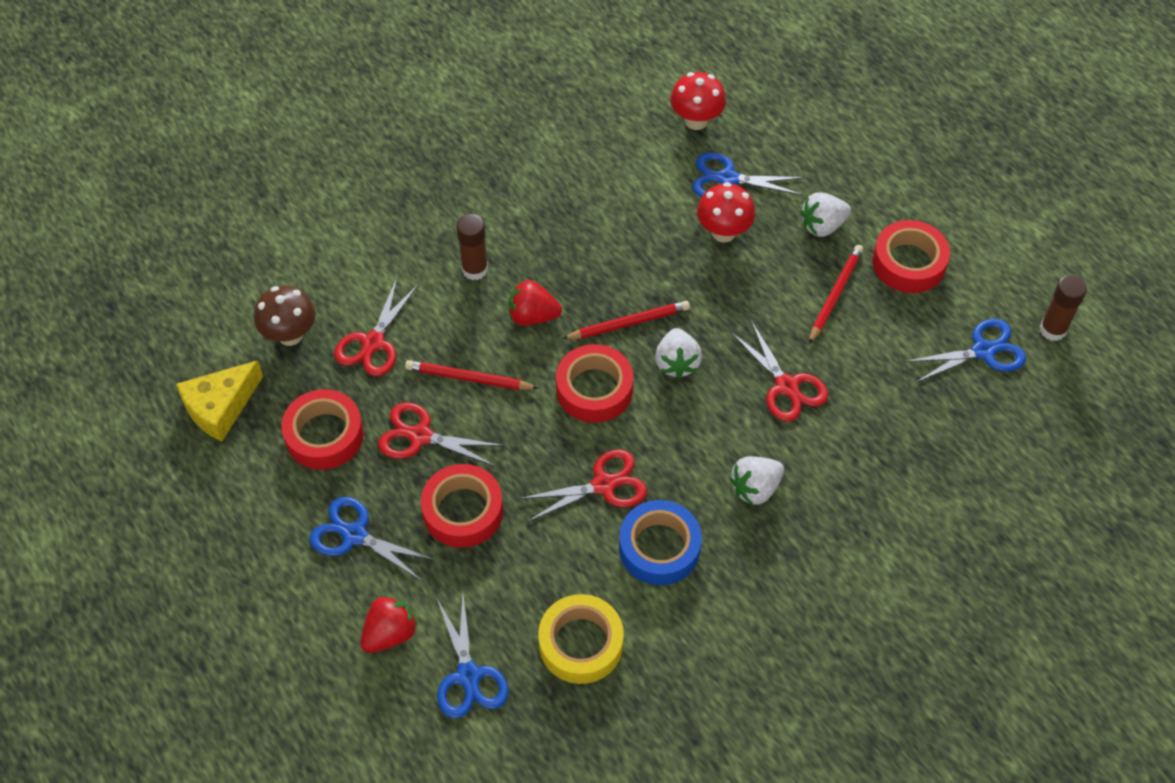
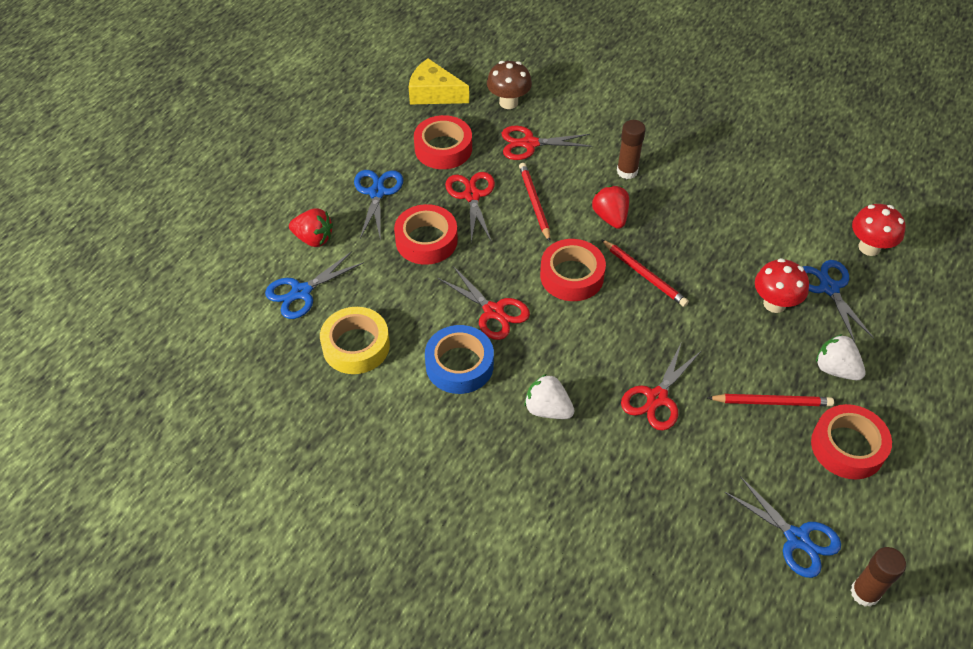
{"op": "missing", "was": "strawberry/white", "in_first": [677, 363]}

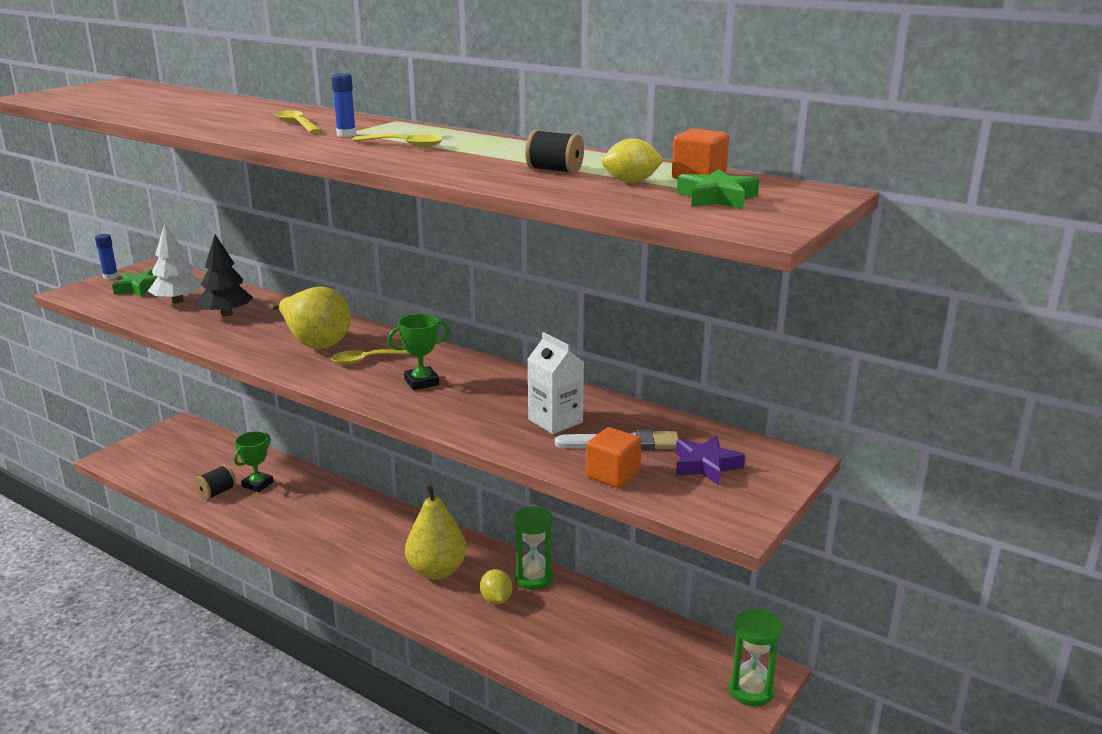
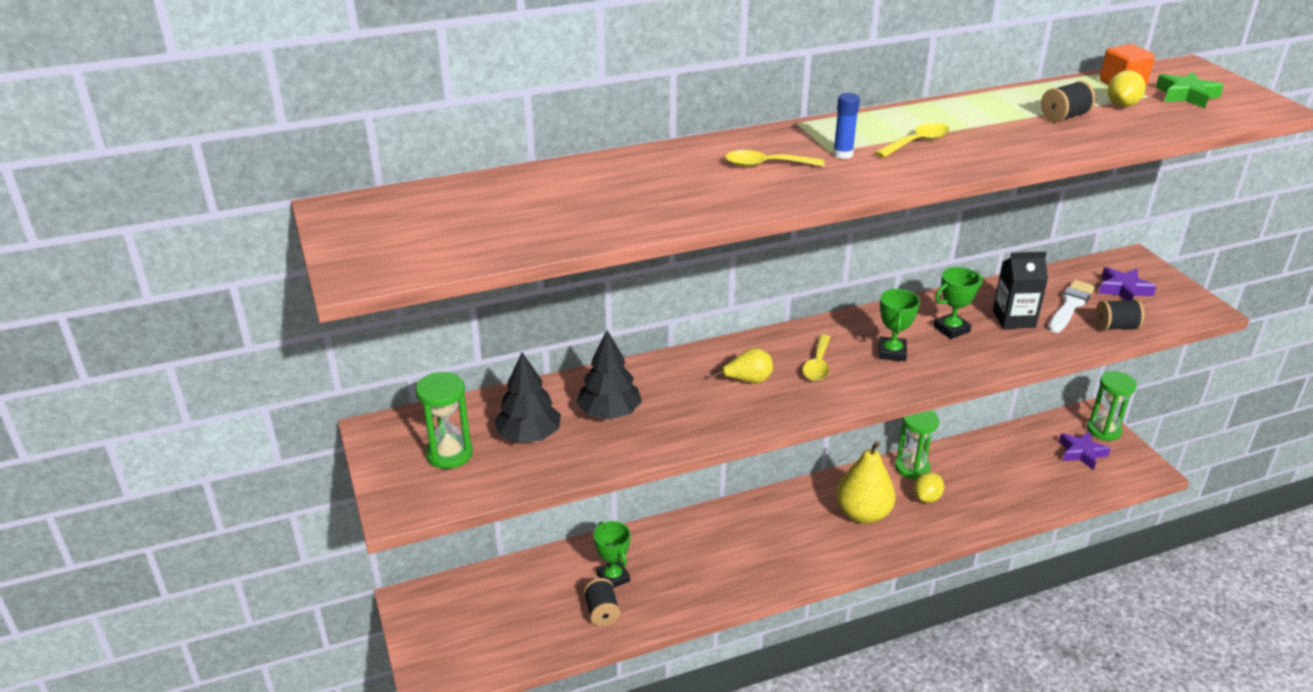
{"op": "exchanged", "was": "star/green", "now": "hourglass/green", "in_first": [139, 288], "in_second": [449, 454]}
{"op": "colour", "was": "tree/white", "now": "tree/black", "in_first": [178, 301], "in_second": [529, 436]}
{"op": "size", "was": "pear/yellow", "in_first": [315, 343], "in_second": [748, 380], "ratio": 0.53}
{"op": "spun", "was": "lemon/yellow", "in_first": [496, 599], "in_second": [927, 498], "clockwise": -75}
{"op": "appeared", "now": "trophy/green", "in_second": [951, 329]}
{"op": "colour", "was": "carton/white", "now": "carton/black", "in_first": [555, 421], "in_second": [1014, 319]}
{"op": "appeared", "now": "star/purple", "in_second": [1081, 453]}
{"op": "exchanged", "was": "cube/orange", "now": "spool/black", "in_first": [613, 475], "in_second": [1116, 327]}
{"op": "missing", "was": "glue stick/blue", "in_first": [110, 277]}

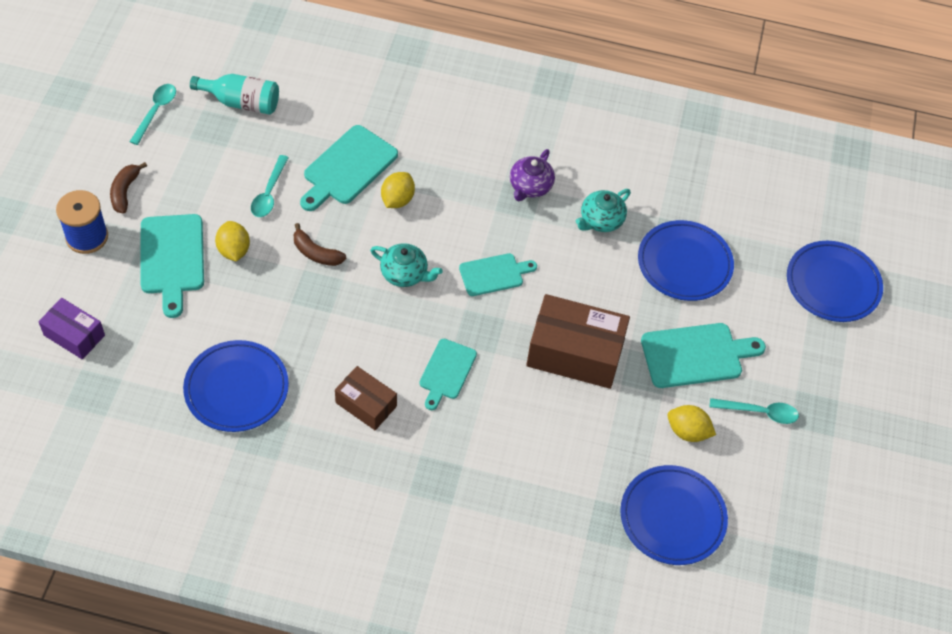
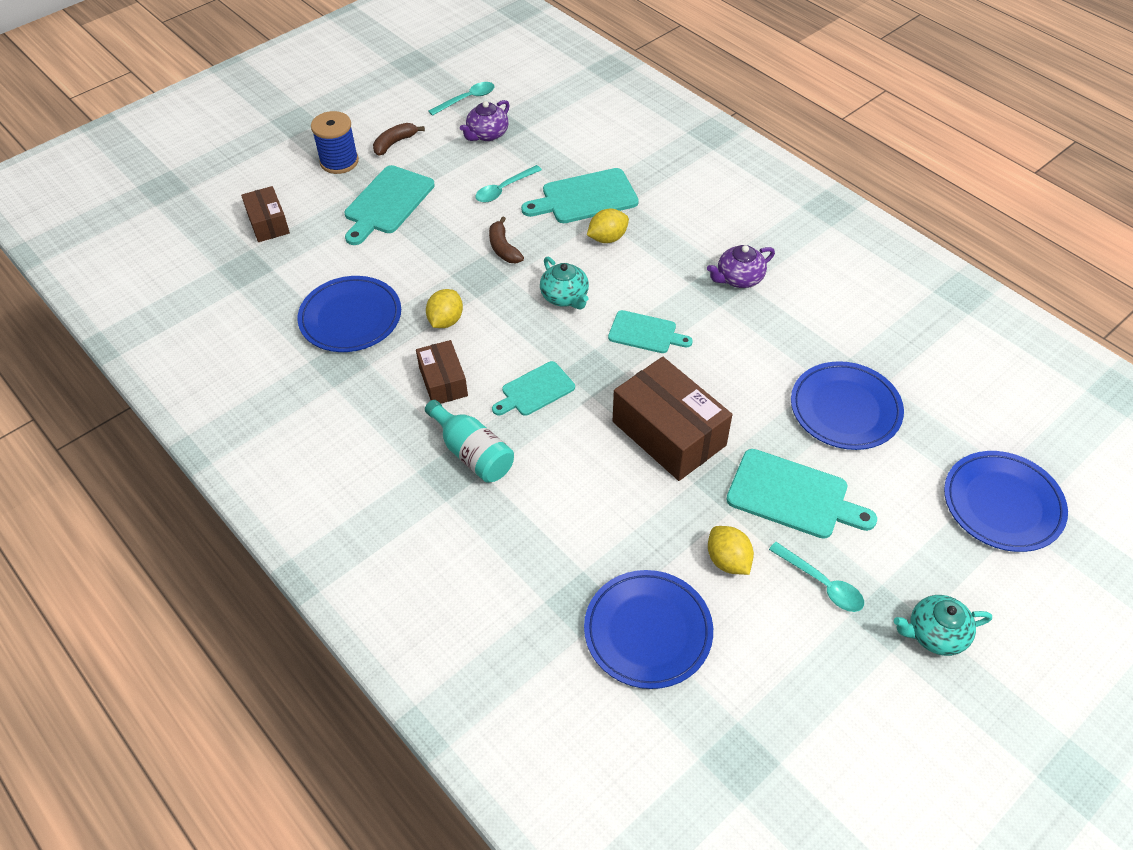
{"op": "colour", "was": "box/purple", "now": "box/brown", "in_first": [74, 335], "in_second": [268, 223]}
{"op": "relocated", "was": "bottle/turquoise", "in_first": [241, 102], "in_second": [472, 453]}
{"op": "relocated", "was": "lemon/yellow", "in_first": [234, 250], "in_second": [446, 321]}
{"op": "appeared", "now": "teapot/purple", "in_second": [487, 134]}
{"op": "relocated", "was": "teapot/turquoise", "in_first": [600, 220], "in_second": [935, 634]}

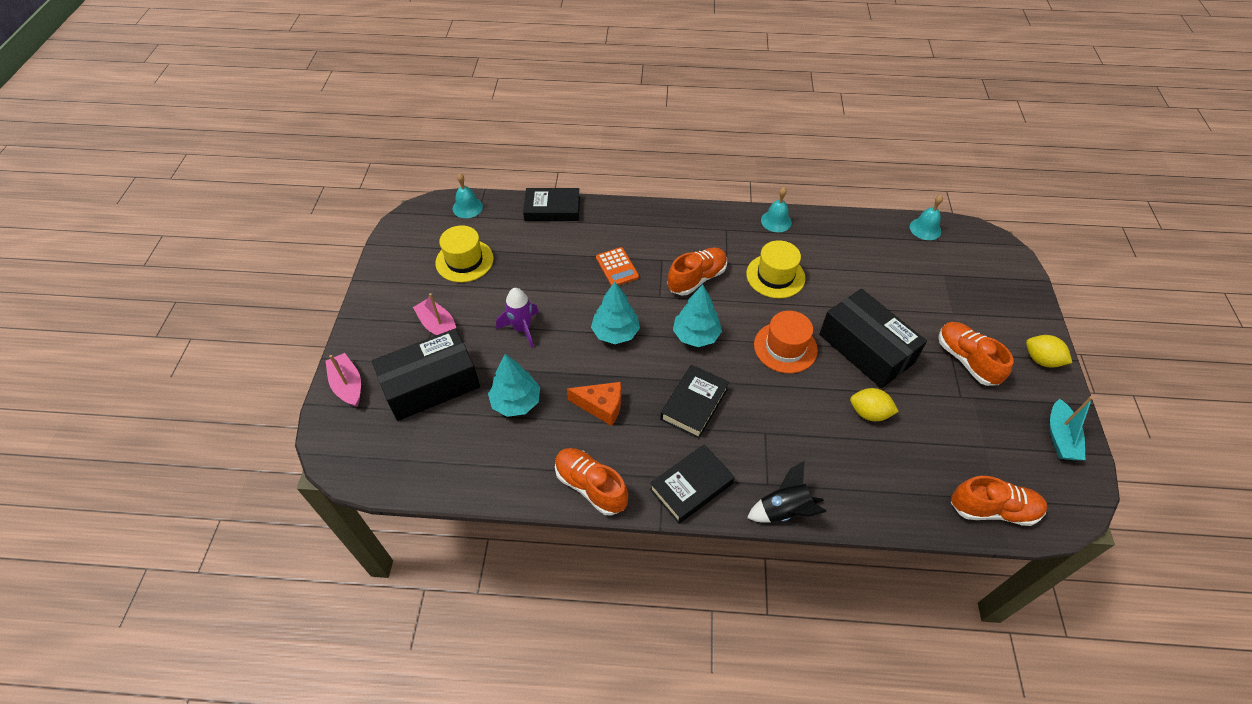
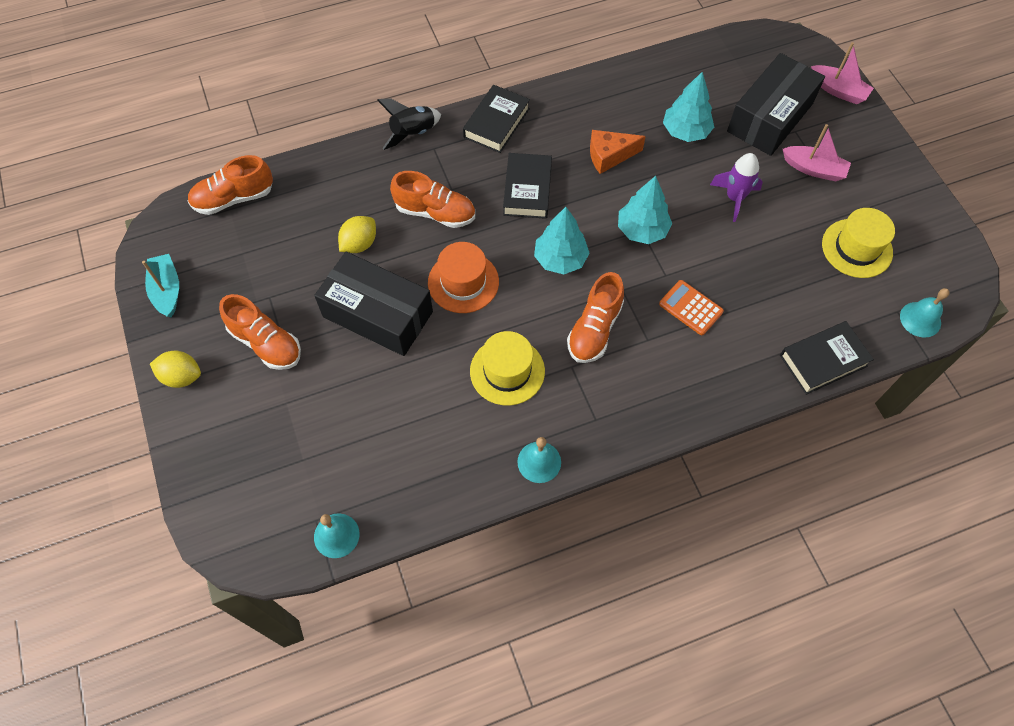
{"op": "spun", "was": "lemon/yellow", "in_first": [869, 413], "in_second": [359, 244], "clockwise": -45}
{"op": "relocated", "was": "shoe/orange", "in_first": [591, 486], "in_second": [435, 212]}

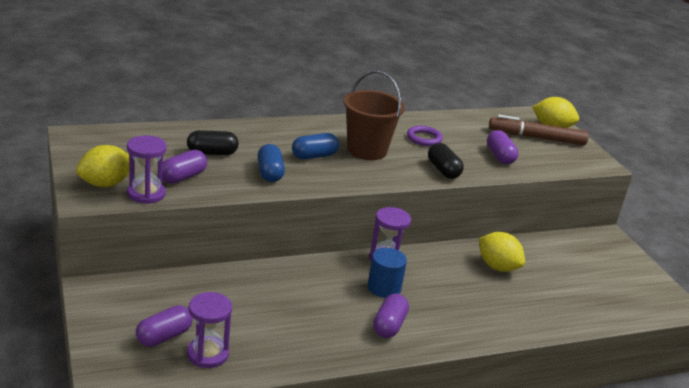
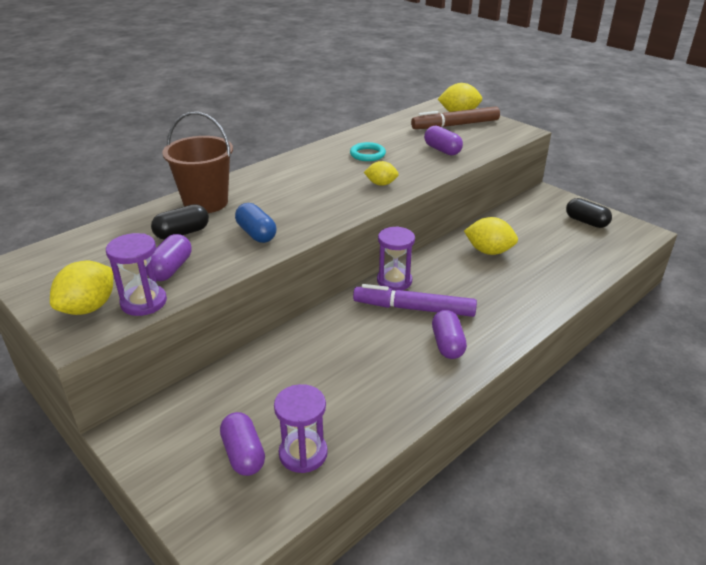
{"op": "relocated", "was": "bucket/brown", "in_first": [367, 150], "in_second": [206, 202]}
{"op": "spun", "was": "capsule/purple", "in_first": [164, 336], "in_second": [243, 454], "clockwise": -45}
{"op": "colour", "was": "ring/purple", "now": "ring/turquoise", "in_first": [424, 138], "in_second": [367, 154]}
{"op": "exchanged", "was": "cylinder/blue", "now": "marker/purple", "in_first": [384, 287], "in_second": [414, 308]}
{"op": "appeared", "now": "lemon/yellow", "in_second": [381, 184]}
{"op": "relocated", "was": "capsule/black", "in_first": [443, 170], "in_second": [586, 222]}
{"op": "missing", "was": "capsule/blue", "in_first": [314, 156]}

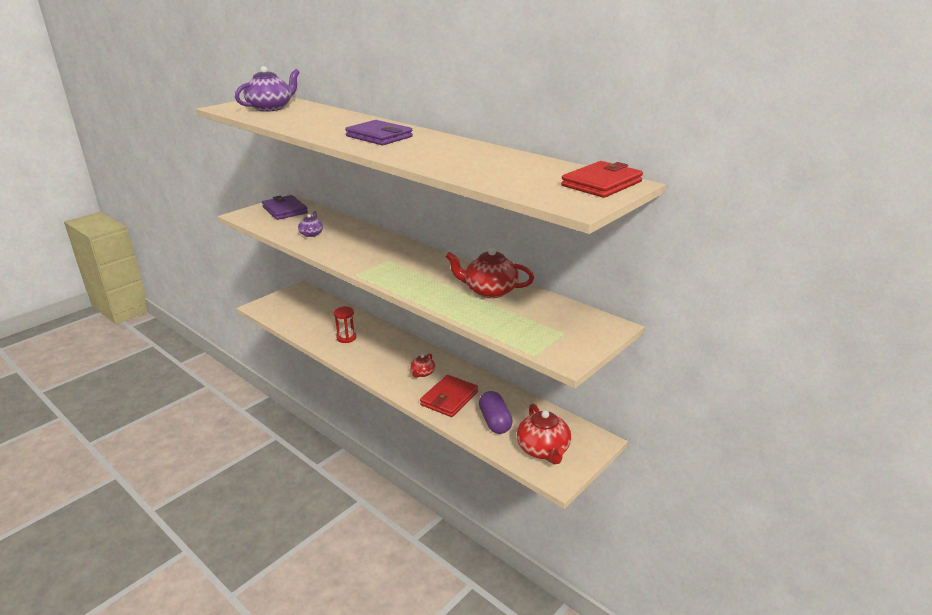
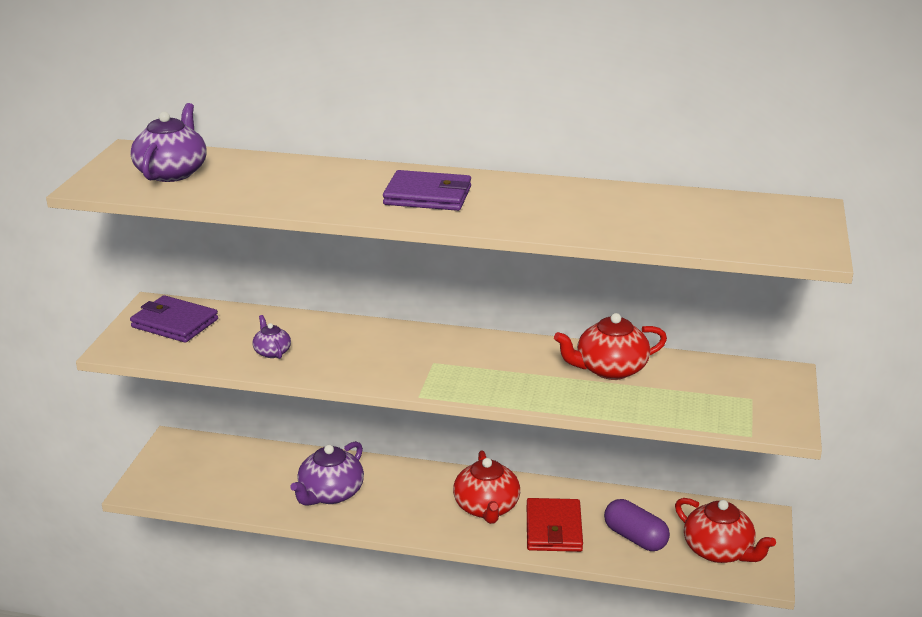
{"op": "exchanged", "was": "hourglass/red", "now": "teapot/purple", "in_first": [346, 338], "in_second": [330, 494]}
{"op": "size", "was": "teapot/red", "in_first": [422, 373], "in_second": [486, 508], "ratio": 1.85}
{"op": "missing", "was": "wallet/red", "in_first": [601, 184]}

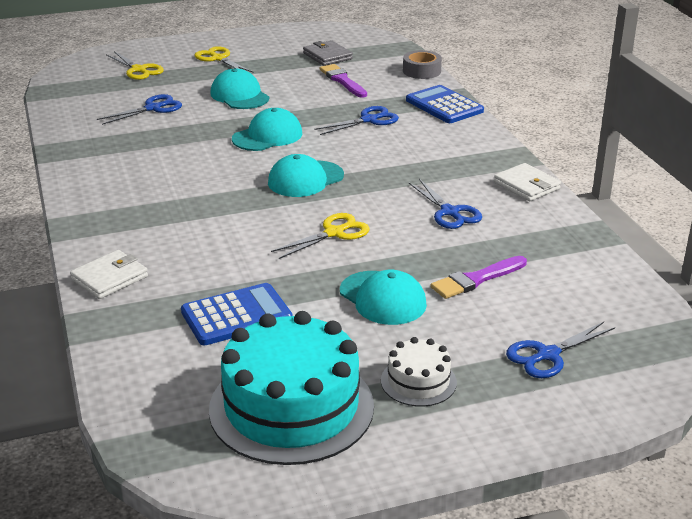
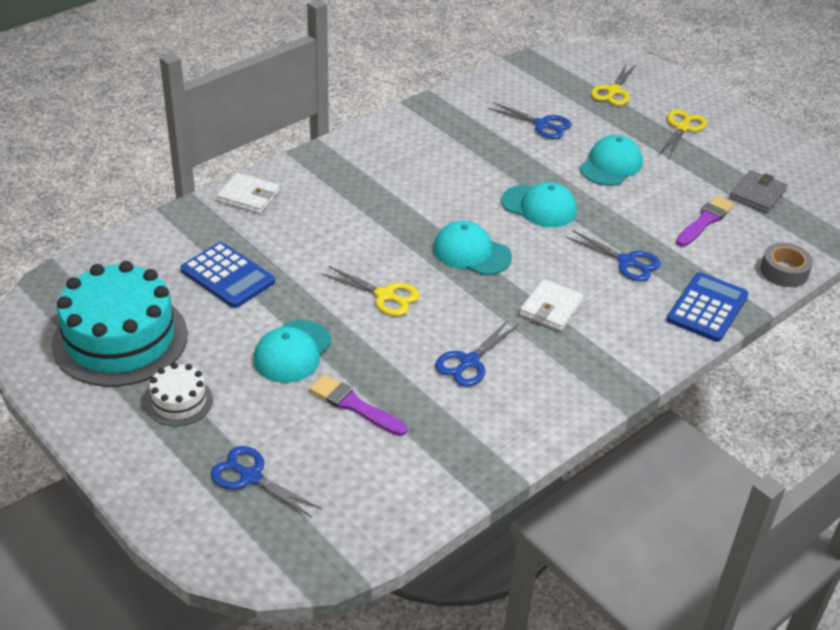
{"op": "relocated", "was": "wallet/white", "in_first": [526, 186], "in_second": [551, 308]}

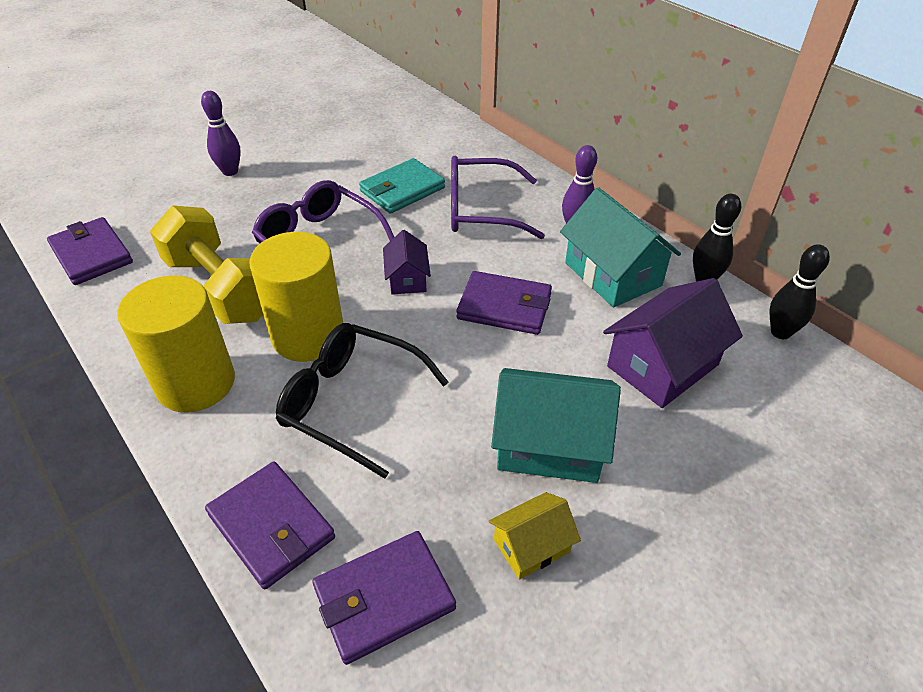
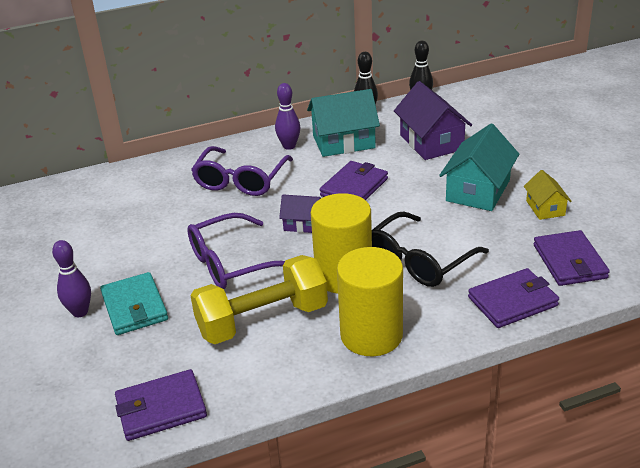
{"op": "relocated", "was": "wallet/turquoise", "in_first": [402, 190], "in_second": [134, 307]}

